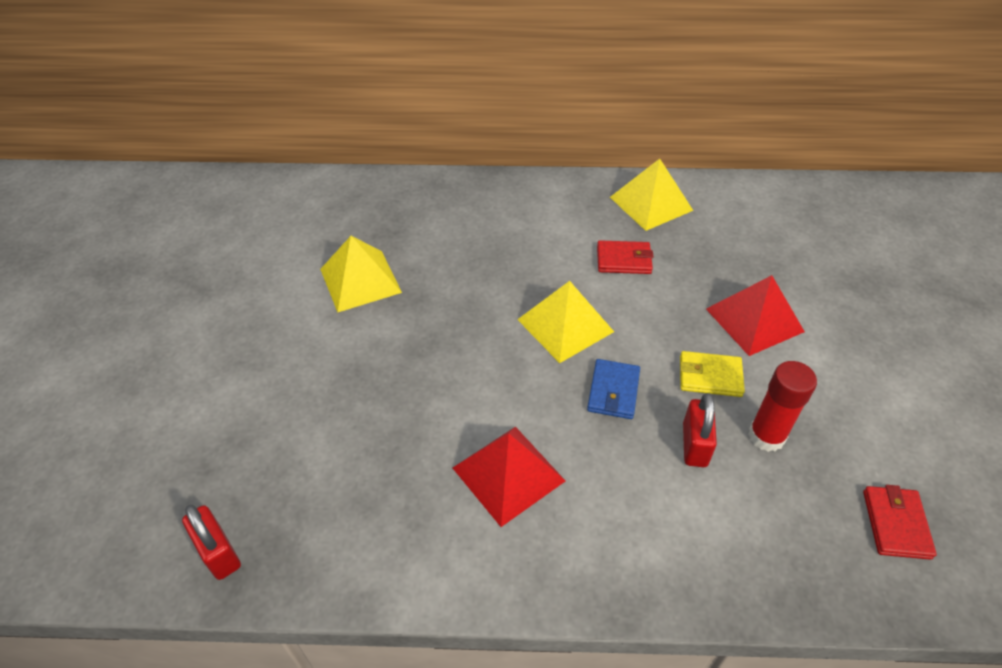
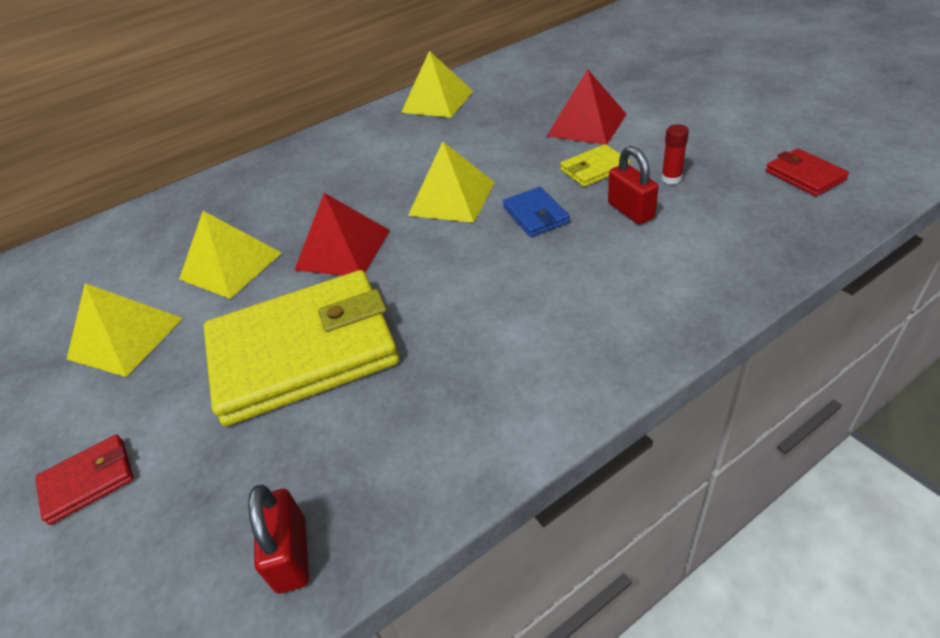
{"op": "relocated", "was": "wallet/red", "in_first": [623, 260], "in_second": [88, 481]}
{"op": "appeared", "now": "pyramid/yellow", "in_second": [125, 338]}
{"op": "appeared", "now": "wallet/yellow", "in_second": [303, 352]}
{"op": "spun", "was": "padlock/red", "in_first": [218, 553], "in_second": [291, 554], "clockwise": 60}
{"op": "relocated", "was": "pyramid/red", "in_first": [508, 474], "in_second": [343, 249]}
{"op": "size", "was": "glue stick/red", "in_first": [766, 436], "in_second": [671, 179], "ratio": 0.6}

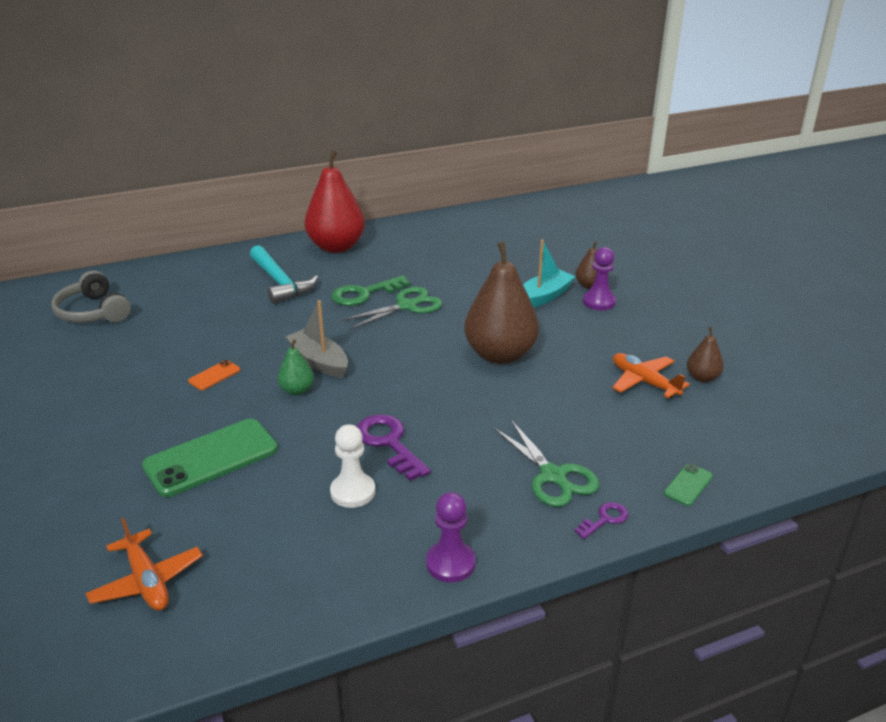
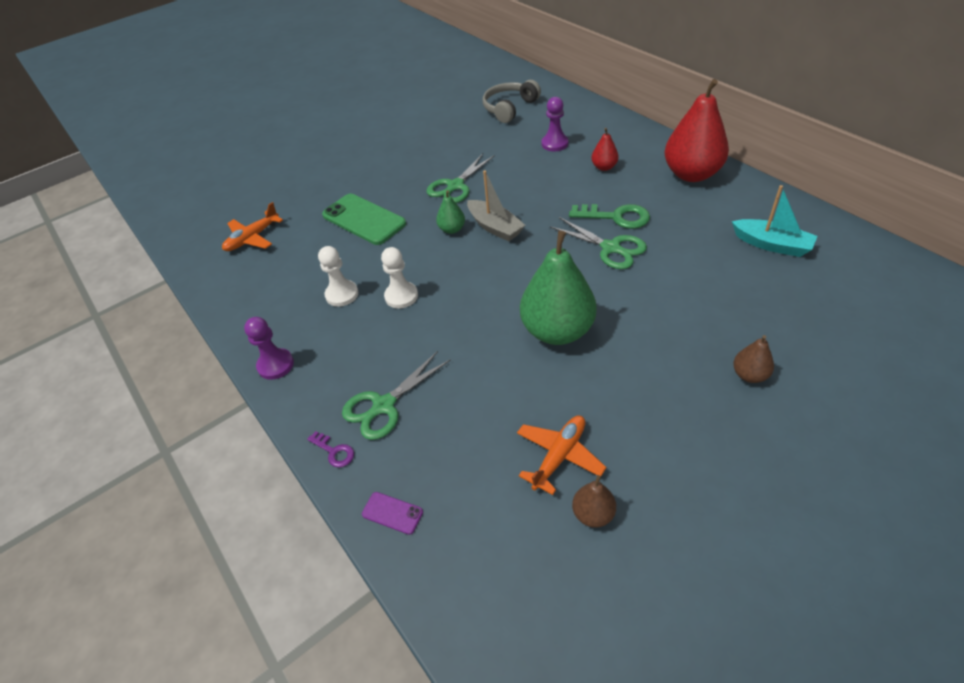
{"op": "colour", "was": "phone/green", "now": "phone/purple", "in_first": [688, 485], "in_second": [392, 513]}
{"op": "exchanged", "was": "key/purple", "now": "pawn/white", "in_first": [389, 443], "in_second": [401, 296]}
{"op": "exchanged", "was": "phone/orange", "now": "scissors/green", "in_first": [214, 375], "in_second": [455, 186]}
{"op": "spun", "was": "boat/grey", "in_first": [319, 362], "in_second": [495, 227], "clockwise": 105}
{"op": "colour", "was": "pear/brown", "now": "pear/green", "in_first": [500, 355], "in_second": [557, 331]}
{"op": "relocated", "was": "pawn/purple", "in_first": [599, 302], "in_second": [554, 144]}
{"op": "spun", "was": "key/green", "in_first": [364, 294], "in_second": [616, 217], "clockwise": 150}
{"op": "exchanged", "was": "hammer/turquoise", "now": "pear/red", "in_first": [280, 282], "in_second": [604, 167]}
{"op": "relocated", "was": "boat/turquoise", "in_first": [543, 297], "in_second": [772, 244]}

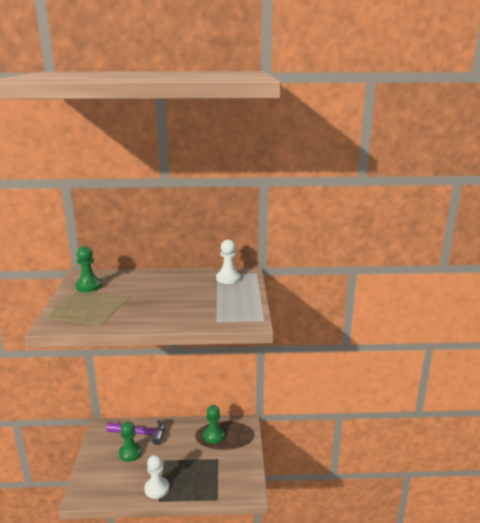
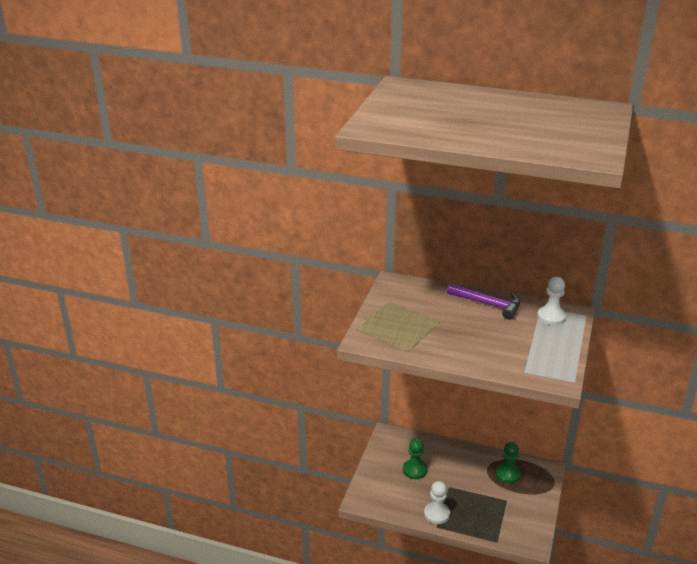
{"op": "relocated", "was": "hammer/purple", "in_first": [140, 433], "in_second": [488, 304]}
{"op": "missing", "was": "pawn/green", "in_first": [88, 286]}

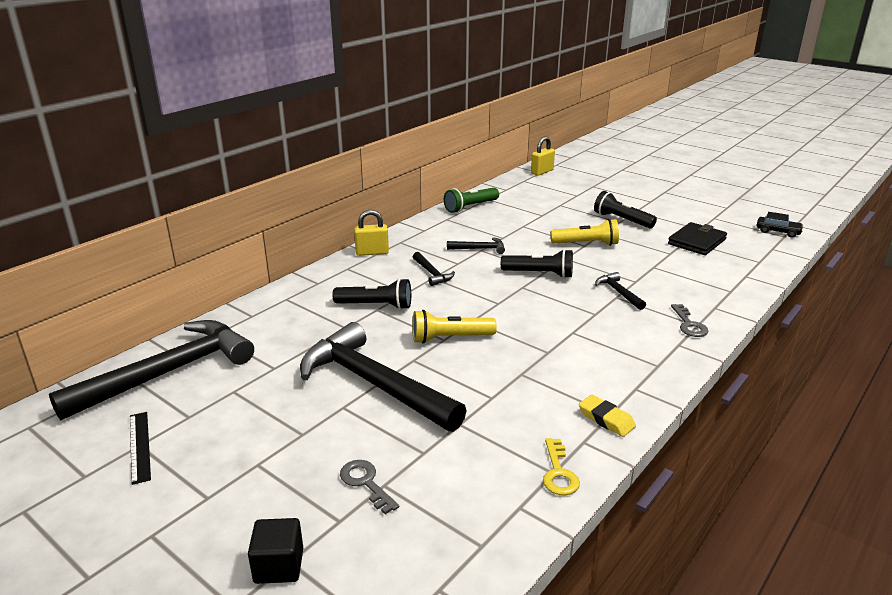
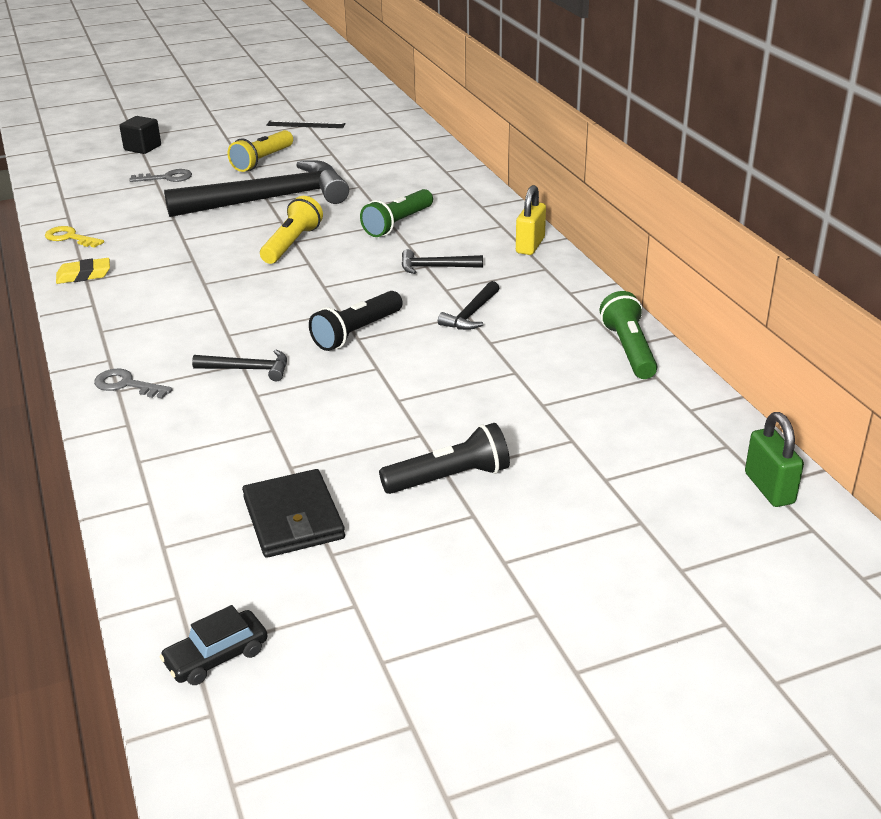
{"op": "relocated", "was": "flashlight/yellow", "in_first": [586, 244], "in_second": [262, 161]}
{"op": "colour", "was": "flashlight/black", "now": "flashlight/green", "in_first": [376, 306], "in_second": [397, 224]}
{"op": "colour", "was": "padlock/yellow", "now": "padlock/green", "in_first": [542, 172], "in_second": [769, 488]}
{"op": "missing", "was": "hammer/black", "in_first": [168, 373]}

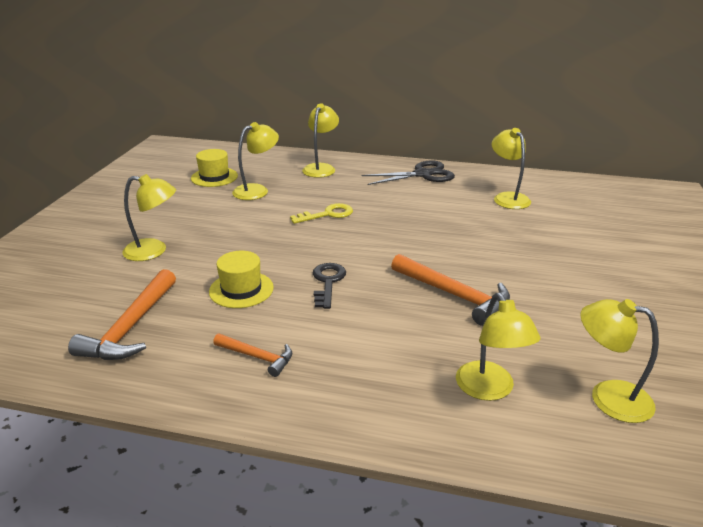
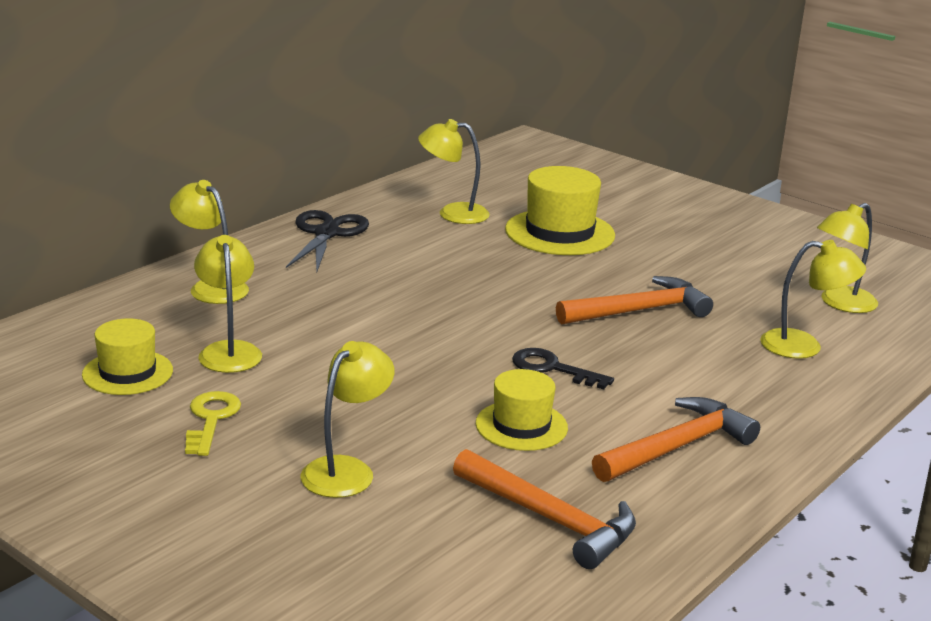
{"op": "relocated", "was": "key/yellow", "in_first": [327, 214], "in_second": [211, 419]}
{"op": "appeared", "now": "hat/yellow", "in_second": [560, 233]}
{"op": "size", "was": "hammer/orange", "in_first": [257, 357], "in_second": [676, 447], "ratio": 1.73}

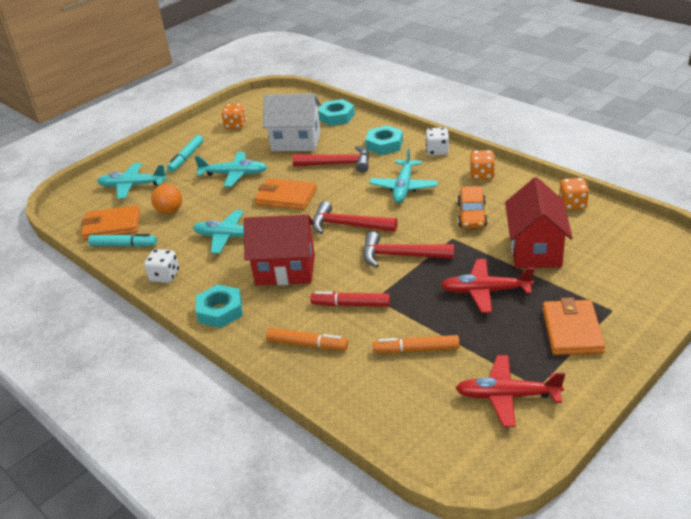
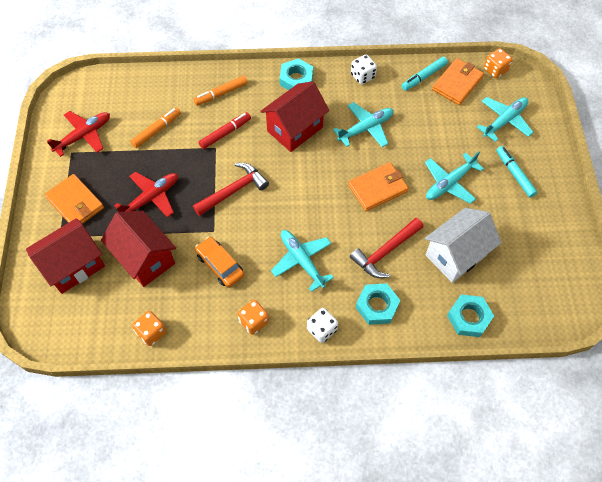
{"op": "appeared", "now": "house/red", "in_second": [74, 266]}
{"op": "relocated", "was": "dice/orange", "in_first": [235, 125], "in_second": [495, 70]}
{"op": "missing", "was": "ball/orange", "in_first": [170, 211]}
{"op": "missing", "was": "hammer/red", "in_first": [348, 225]}

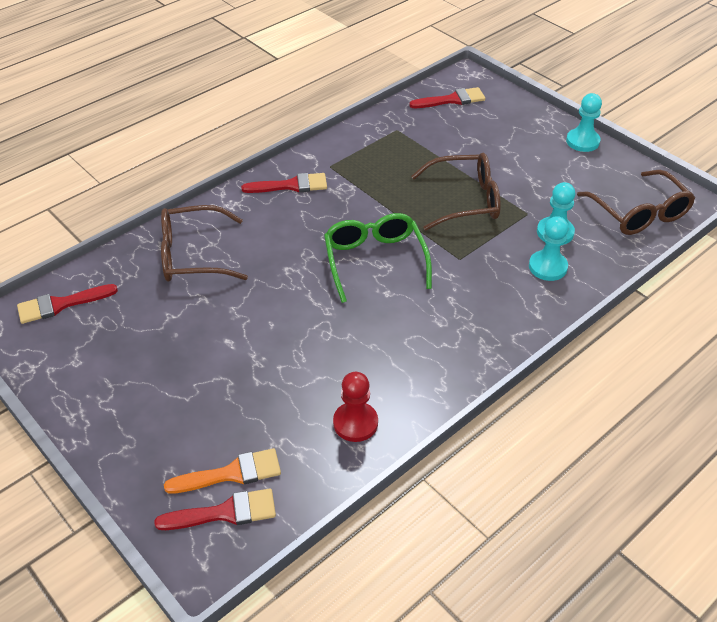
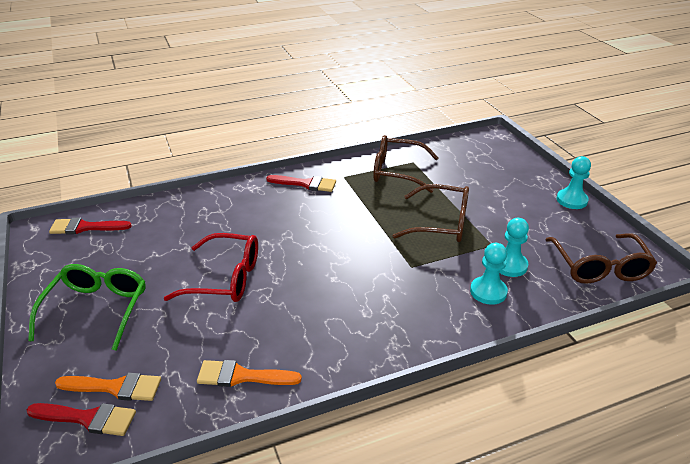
{"op": "relocated", "was": "glasses/green", "in_first": [375, 261], "in_second": [96, 310]}
{"op": "appeared", "now": "glasses/red", "in_second": [224, 278]}
{"op": "exchanged", "was": "pawn/red", "now": "brush/orange", "in_first": [355, 423], "in_second": [242, 376]}
{"op": "relocated", "was": "glasses/brown", "in_first": [194, 255], "in_second": [397, 172]}
{"op": "missing", "was": "brush/red", "in_first": [452, 100]}

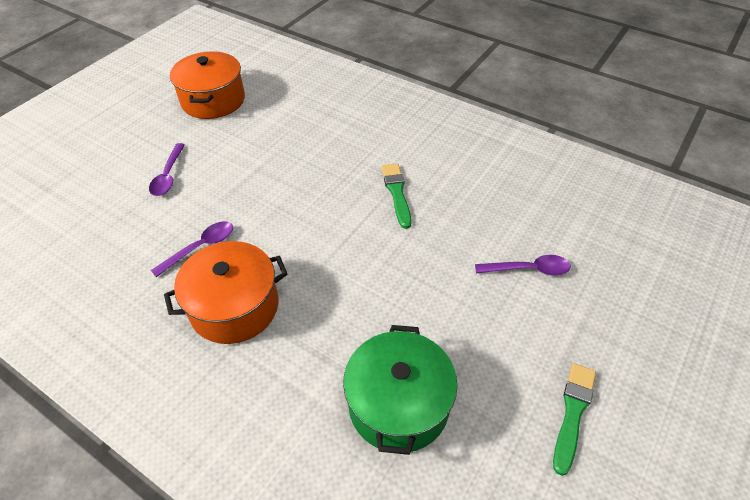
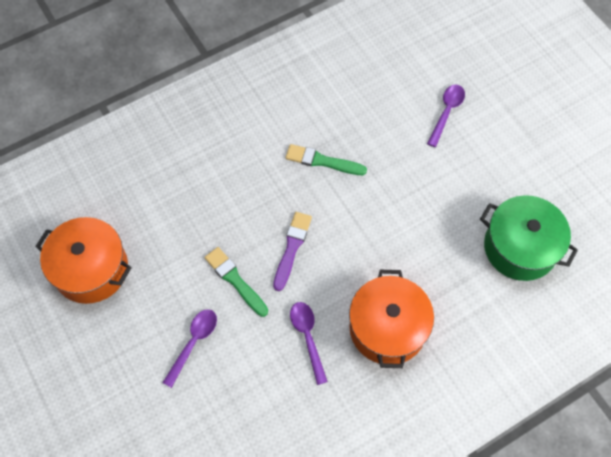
{"op": "spun", "was": "spoon/purple", "in_first": [168, 176], "in_second": [193, 343], "clockwise": -90}
{"op": "relocated", "was": "brush/green", "in_first": [573, 413], "in_second": [235, 280]}
{"op": "appeared", "now": "brush/purple", "in_second": [292, 248]}

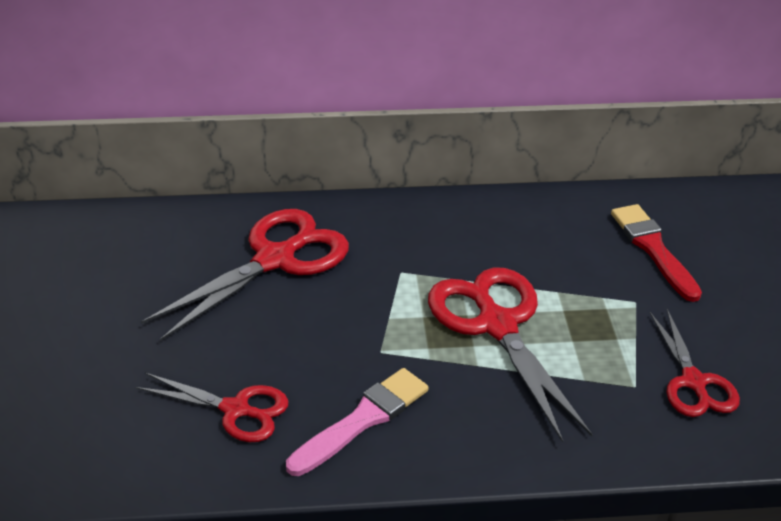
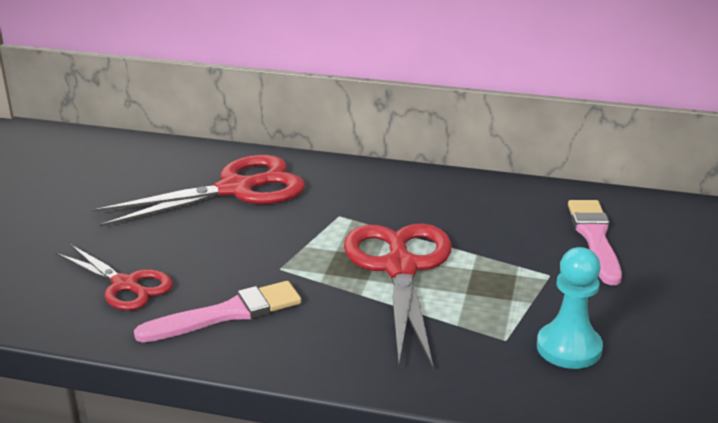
{"op": "exchanged", "was": "scissors/red", "now": "pawn/turquoise", "in_first": [693, 382], "in_second": [569, 348]}
{"op": "colour", "was": "brush/red", "now": "brush/pink", "in_first": [653, 249], "in_second": [594, 238]}

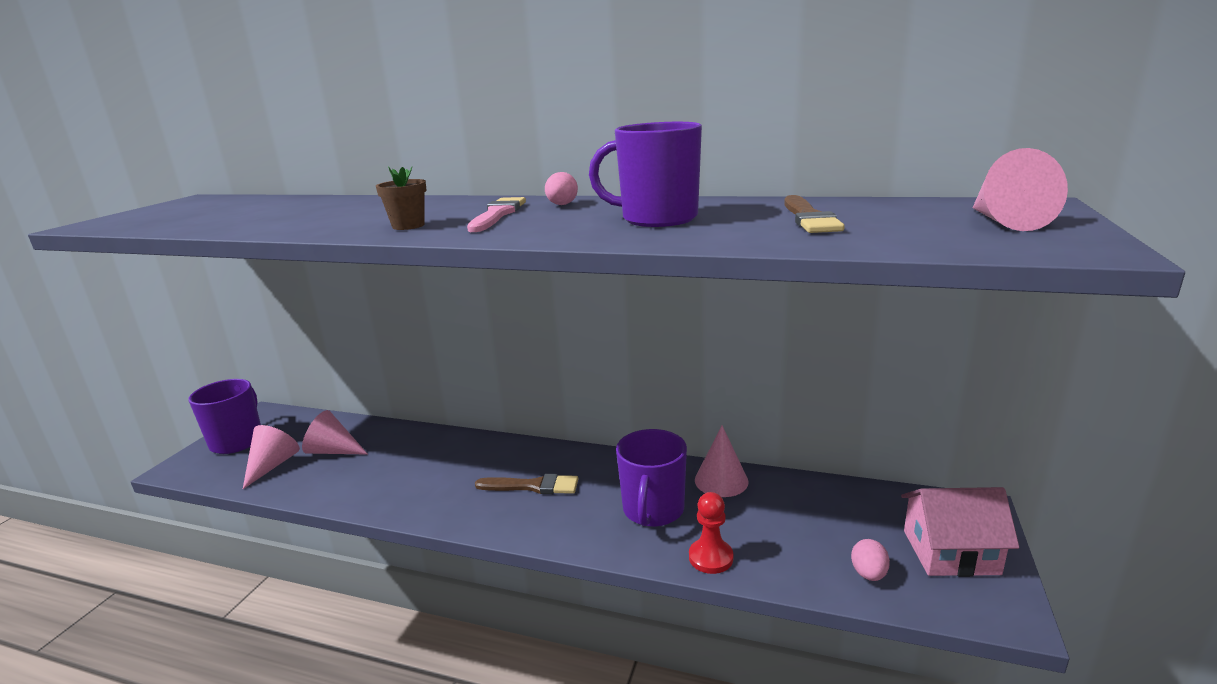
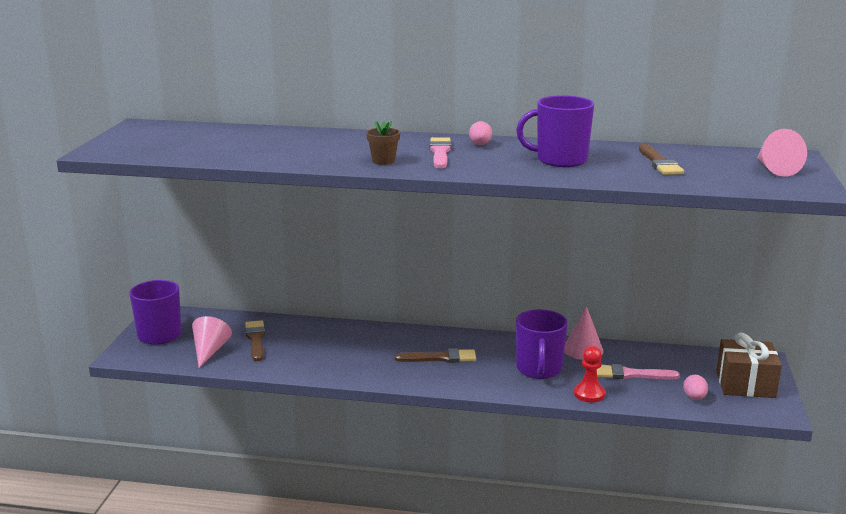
{"op": "exchanged", "was": "cone/pink", "now": "brush/brown", "in_first": [333, 451], "in_second": [255, 339]}
{"op": "appeared", "now": "brush/pink", "in_second": [630, 374]}
{"op": "exchanged", "was": "house/pink", "now": "gift/brown", "in_first": [950, 552], "in_second": [745, 384]}

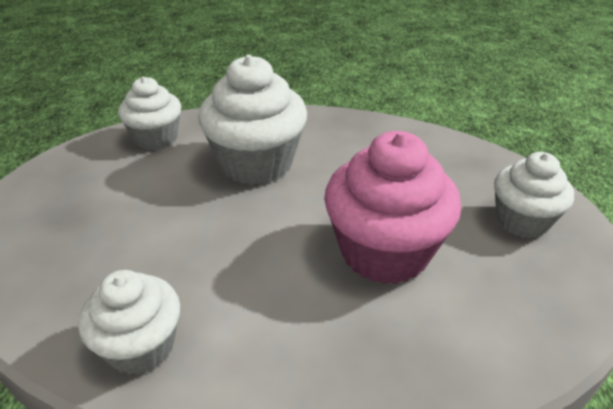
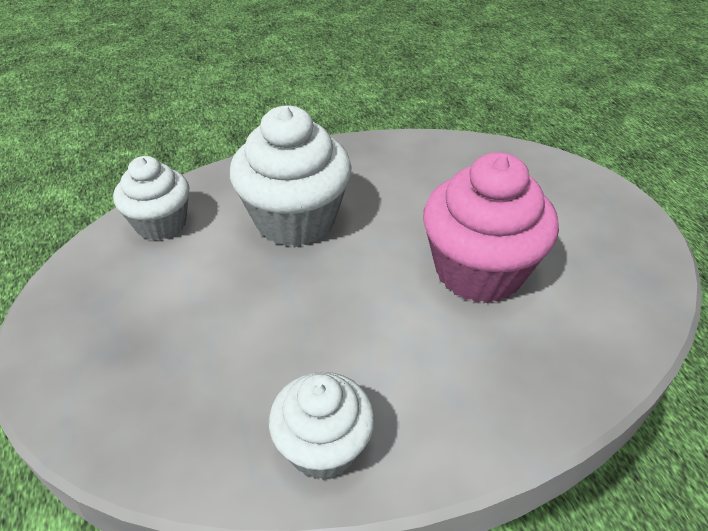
{"op": "missing", "was": "cupcake/white", "in_first": [522, 220]}

